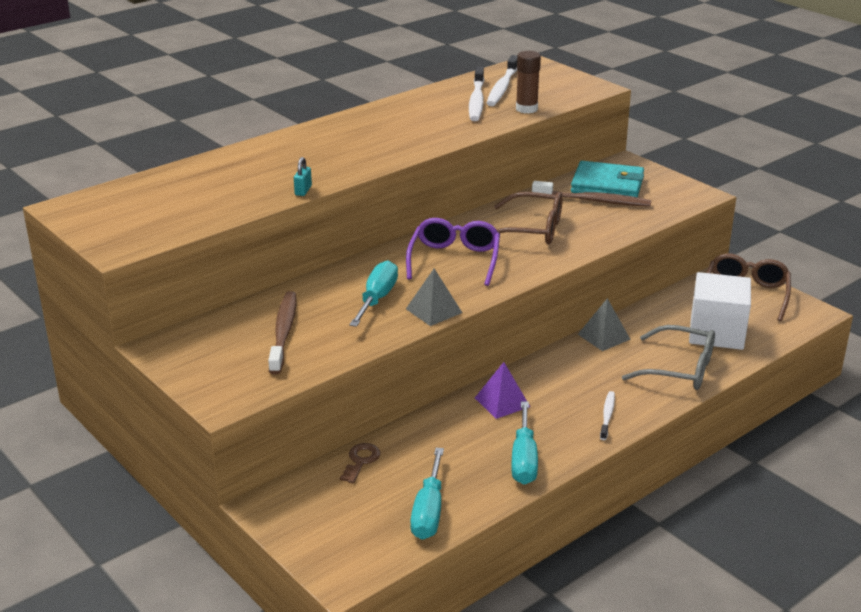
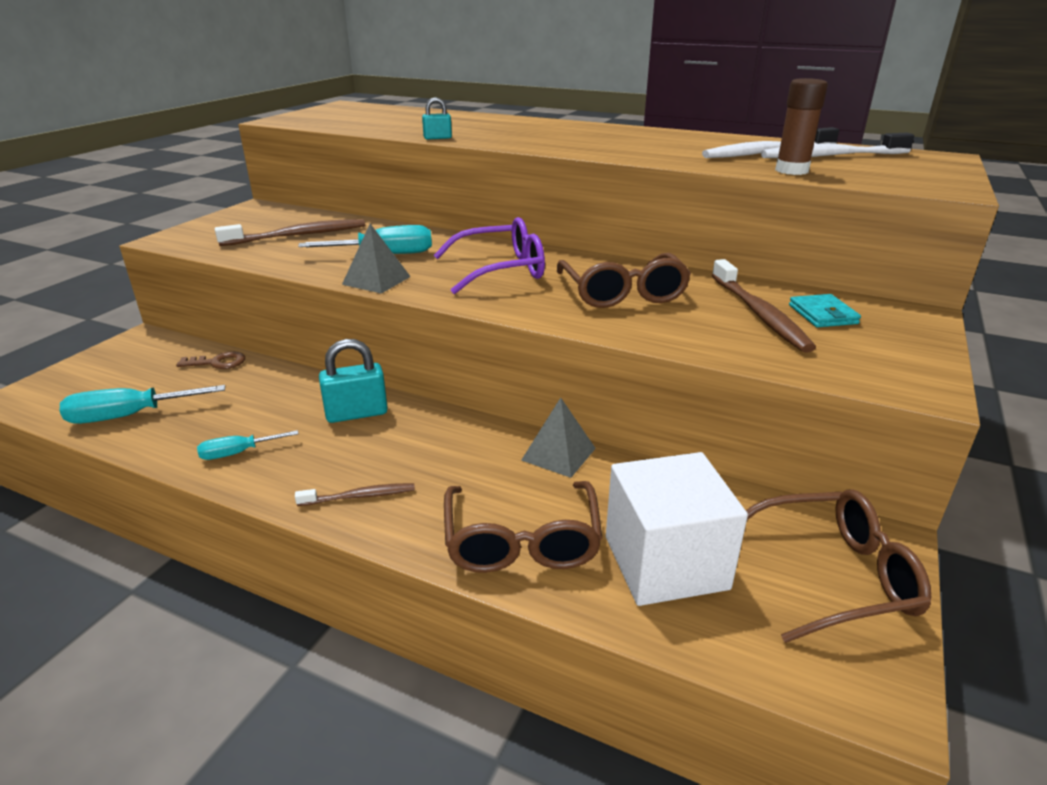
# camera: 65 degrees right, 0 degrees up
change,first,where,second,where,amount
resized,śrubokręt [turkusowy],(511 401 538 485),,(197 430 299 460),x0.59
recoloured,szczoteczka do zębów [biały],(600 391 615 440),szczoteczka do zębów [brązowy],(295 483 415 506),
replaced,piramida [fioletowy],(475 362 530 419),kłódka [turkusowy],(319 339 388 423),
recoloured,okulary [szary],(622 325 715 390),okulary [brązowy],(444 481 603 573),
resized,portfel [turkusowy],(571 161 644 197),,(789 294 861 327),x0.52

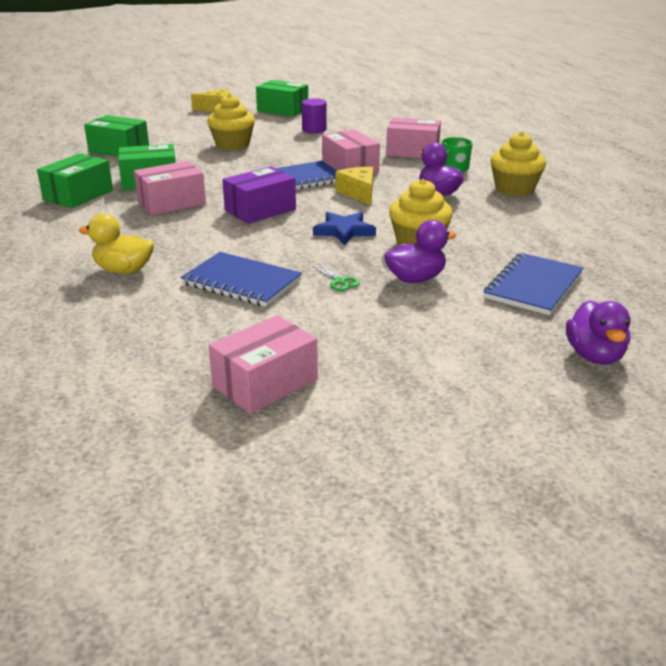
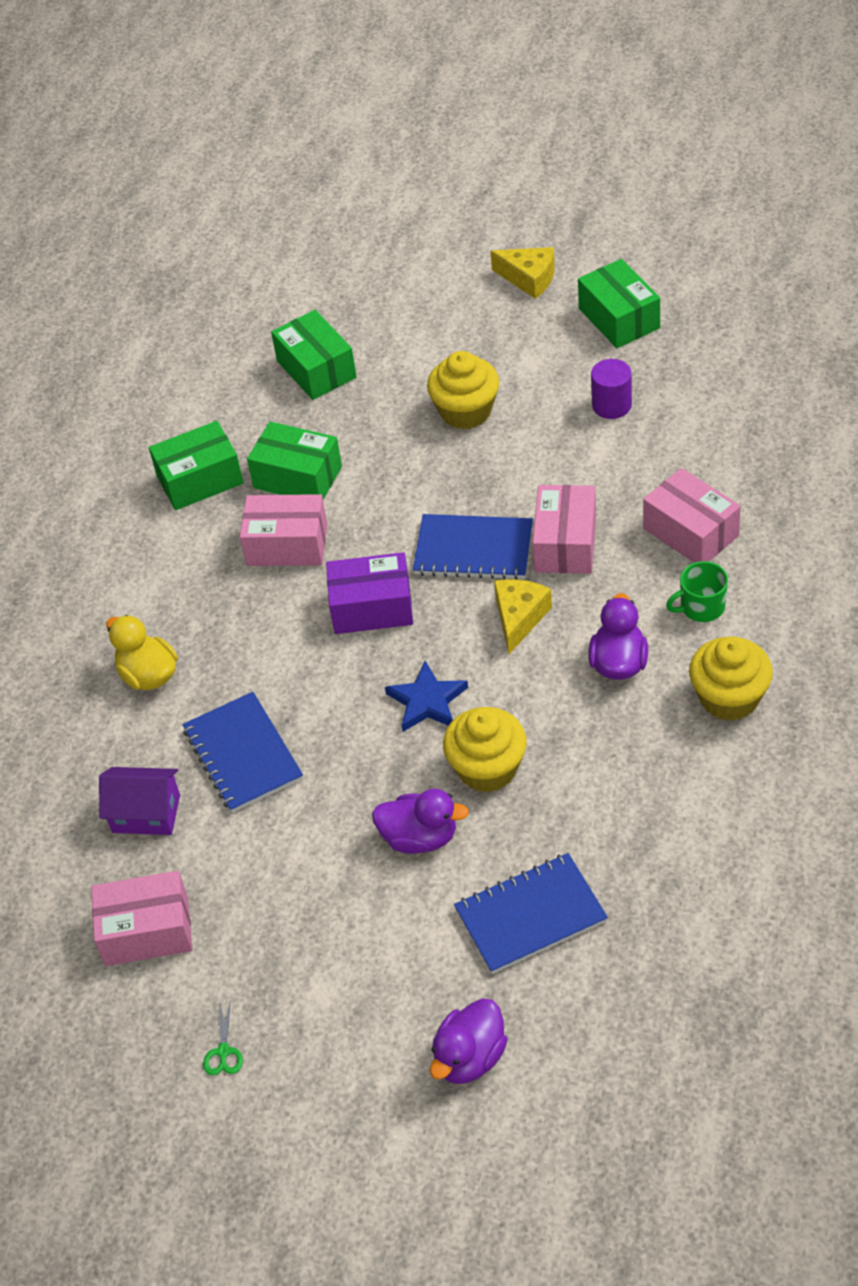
# camera: 40 degrees right, 20 degrees up
change,first,where,second,where,amount
added,,,domek [fioletowy],(99 767 180 835),
moved,nożyczki [zielony],(312 264 360 291),,(203 999 243 1076),

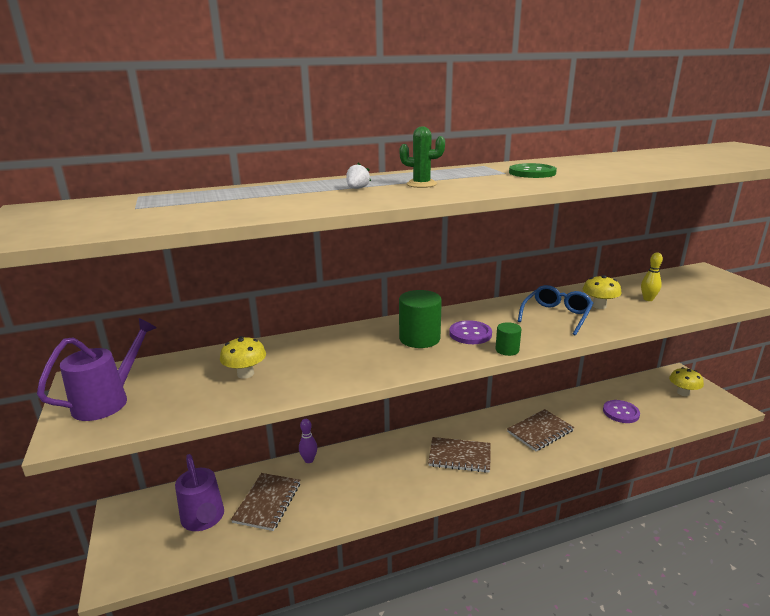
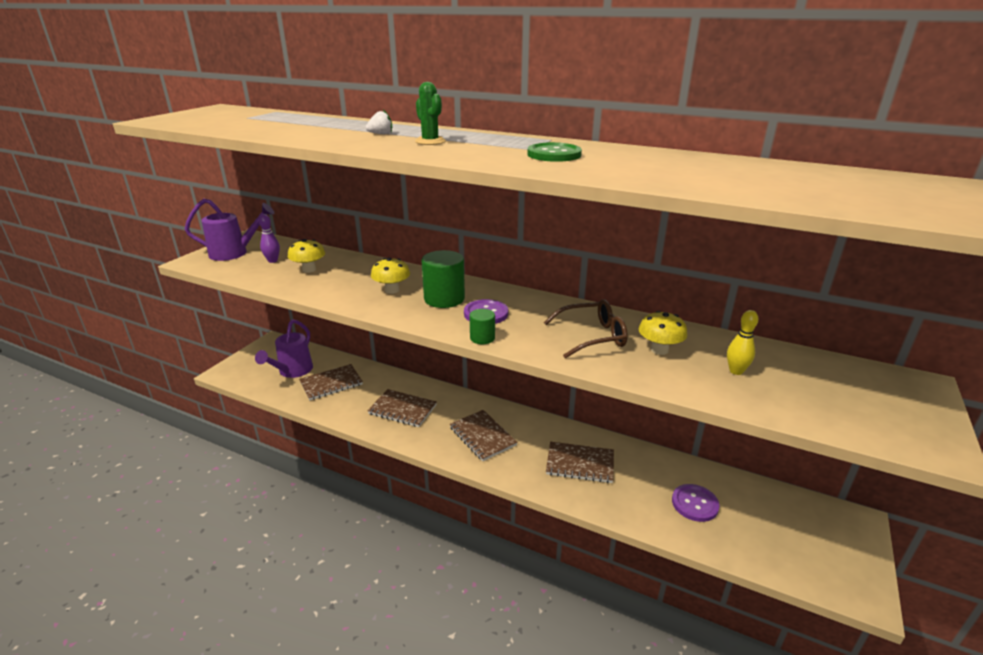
# camera: 45 degrees right, 5 degrees up
change,first,where,second,where,amount
moved,kręgiel [fioletowy],(299 419 317 463),,(259 214 280 263),
added,,,zeszyt [brązowy],(367 389 437 427),
moved,grzyb [żółty],(669 367 704 396),,(371 258 410 294),
recoloured,okulary [niebieski],(518 285 593 336),okulary [brązowy],(544 299 628 359),

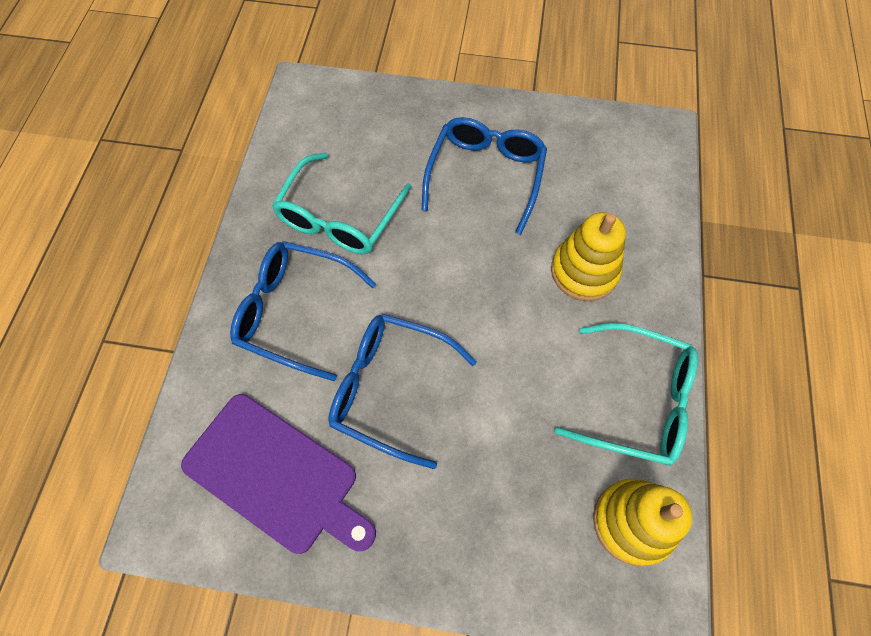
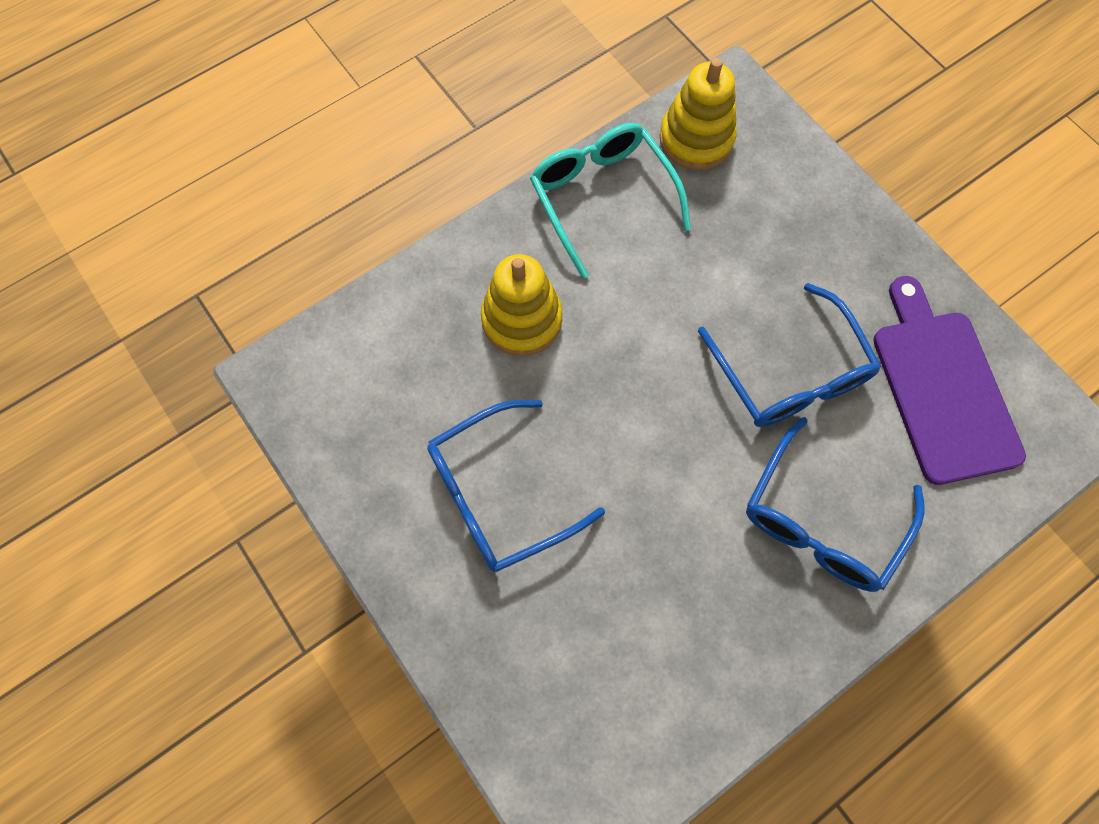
# camera: 135 degrees left, 5 degrees up
change,first,where,second,where,amount
turned,okulary [niebieski],(230 241 376 381),,(746 417 925 592),60 degrees clockwise
removed,okulary [turkusowy],(272 153 412 254),,,

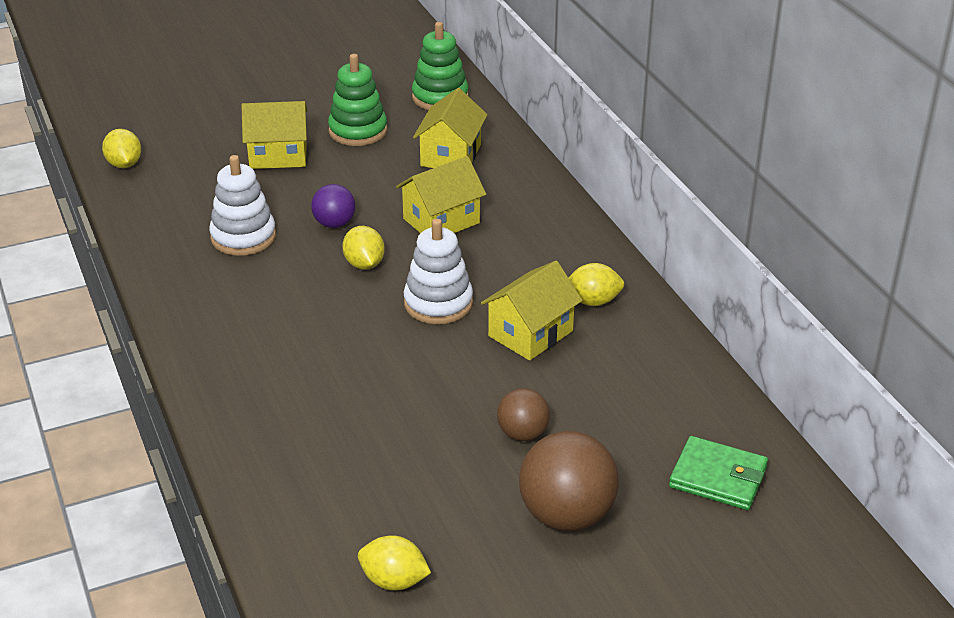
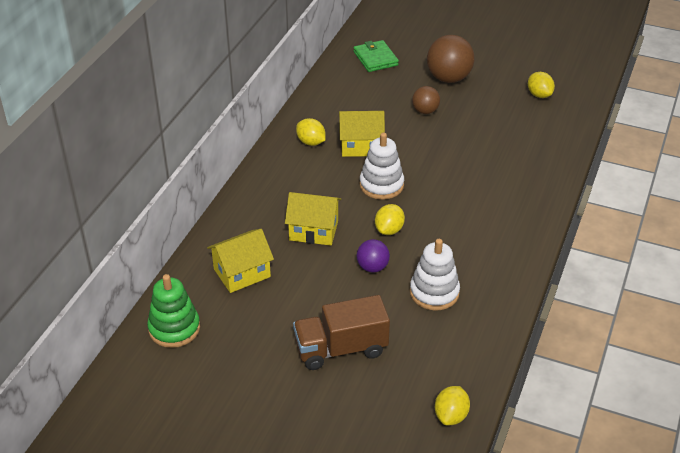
# camera: 135 degrees left, 5 degrees up
change,first,where,second,where,amount
replaced,domek [żółty],(241 101 308 169),ciężarówka [brązowy],(293 295 390 370),
removed,zabawka nakładanka [zielony],(328 54 387 146),,,

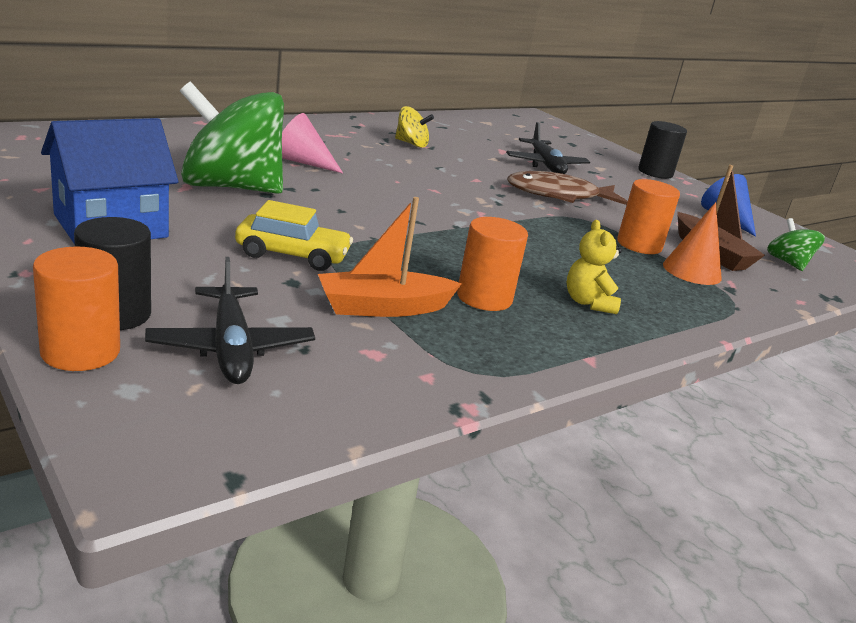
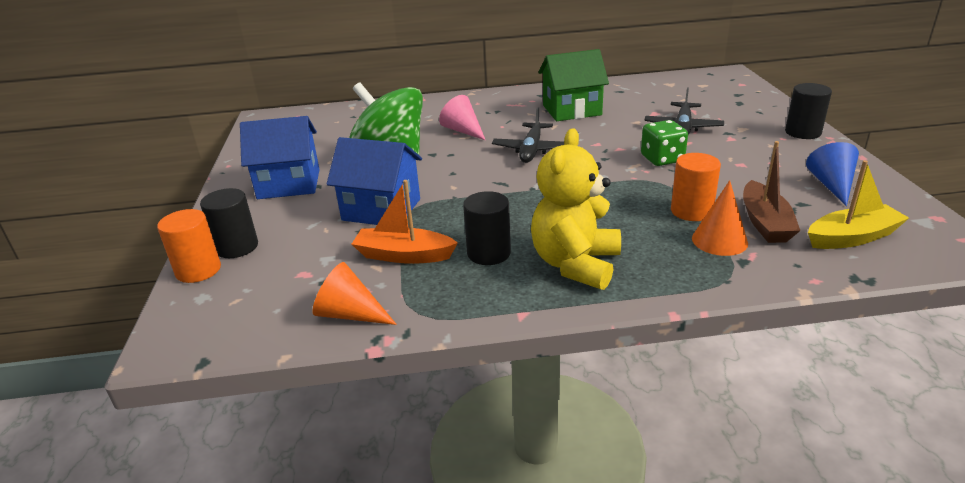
# camera: 35 degrees right, 5 degrees up
change,first,where,second,where,amount
added,,,stożek [pomarańczowy],(313 262 397 325),
replaced,samochód [żółty],(235 200 353 271),domek [niebieski],(327 137 422 225),
recoloured,walec [pomarańczowy],(457 217 528 311),walec [czarny],(463 191 511 265),
moved,samolot [czarny],(145 257 315 384),,(492 107 564 163),
resized,miś [żółty],(567 220 622 314),,(531 128 621 290),x1.95
replaced,bączek [żółty],(395 106 434 148),domek [zielony],(538 49 609 121),
replaced,ryba [brązowy],(507 171 628 205),kostka do gry [zielony],(641 120 688 166),
replaced,bączek [zielony],(767 218 825 271),łódka [żółty],(808 160 909 249),

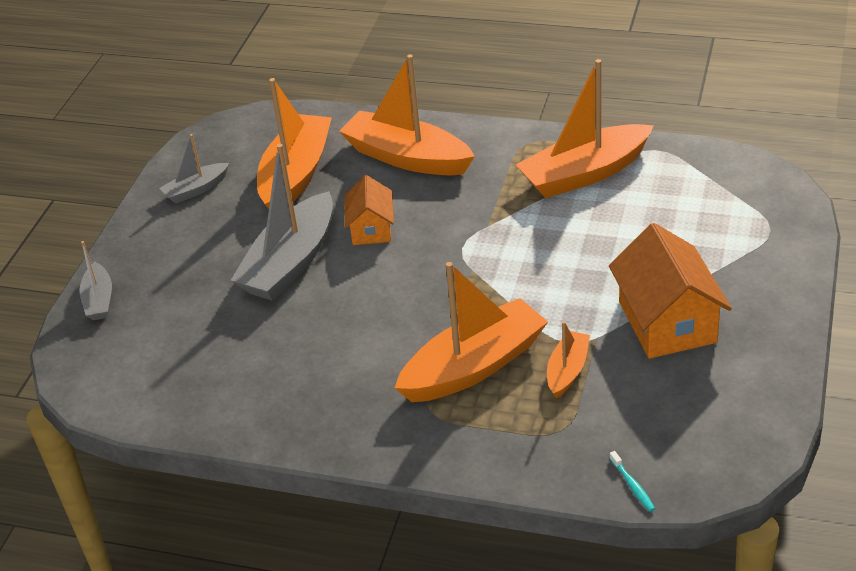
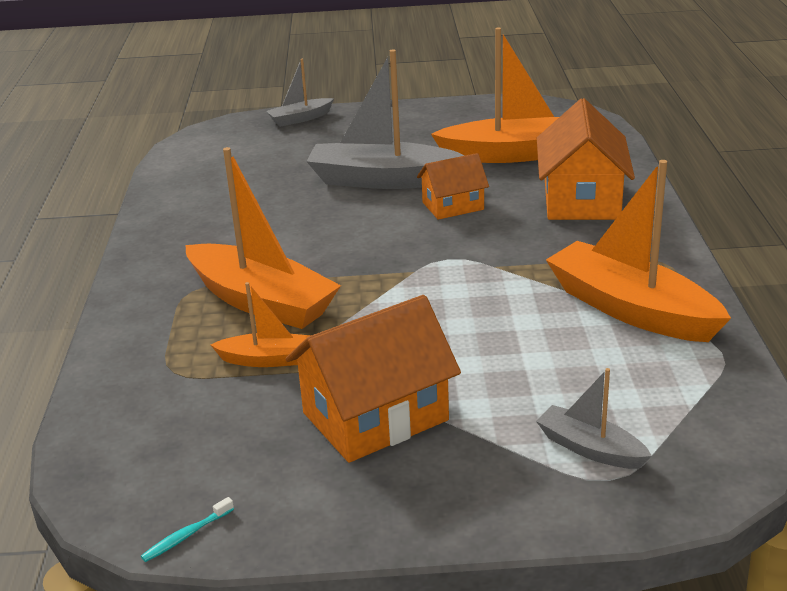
# camera: 70 degrees right, 10 degrees down
change,first,where,second,where,amount
moved,szczoteczka do zębów [turkusowy],(609 451 655 512),,(141 497 234 562),
moved,łódka [szary],(159 134 229 203),,(536 368 652 469),
replaced,łódka [pomarańczowy],(339 54 475 175),domek [pomarańczowy],(537 98 635 220),

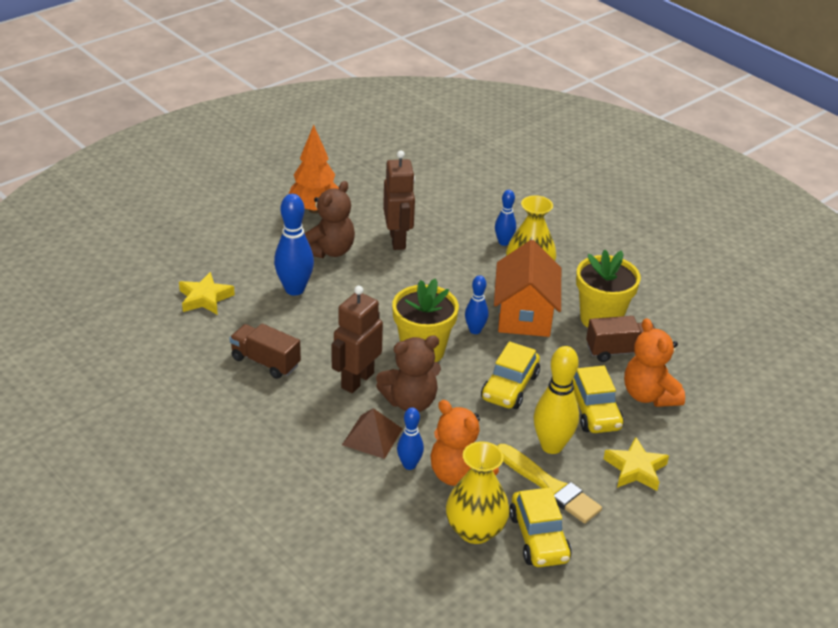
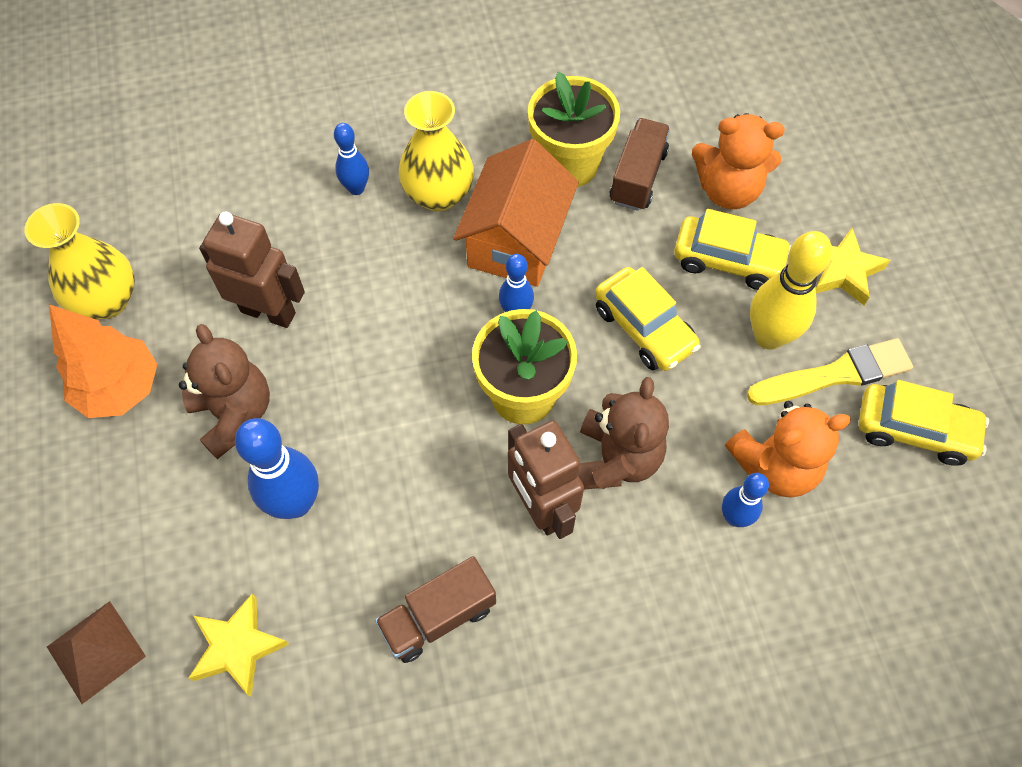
# camera: 60 degrees left, 25 degrees up
change,first,where,second,where,amount
moved,wazon [żółty],(446 441 510 544),,(24 203 135 320),
moved,piramida [brązowy],(342 408 403 459),,(47 601 146 704),
turned,domek [pomarańczowy],(494 240 561 337),,(453 139 579 287),75 degrees clockwise

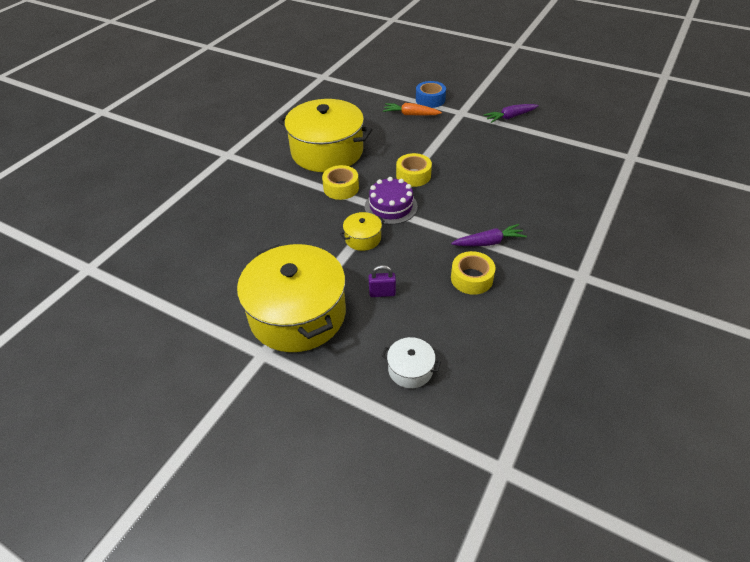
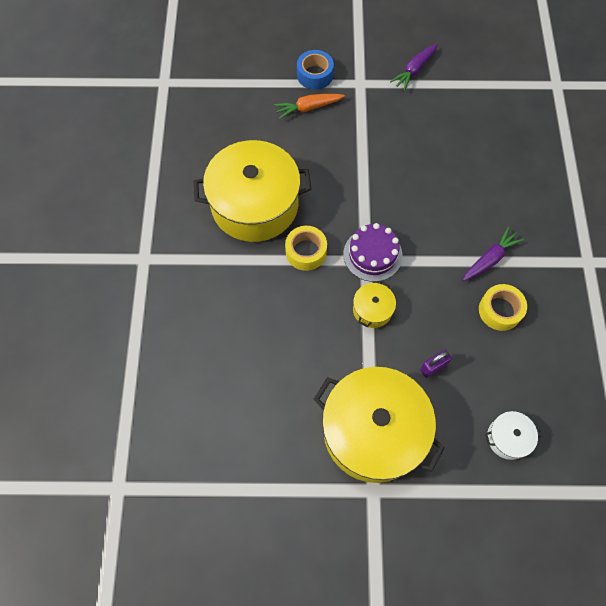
# camera: 30 degrees left, 20 degrees up
change,first,where,second,where,amount
removed,taśma klejąca [żółty],(396 153 432 187),,,

